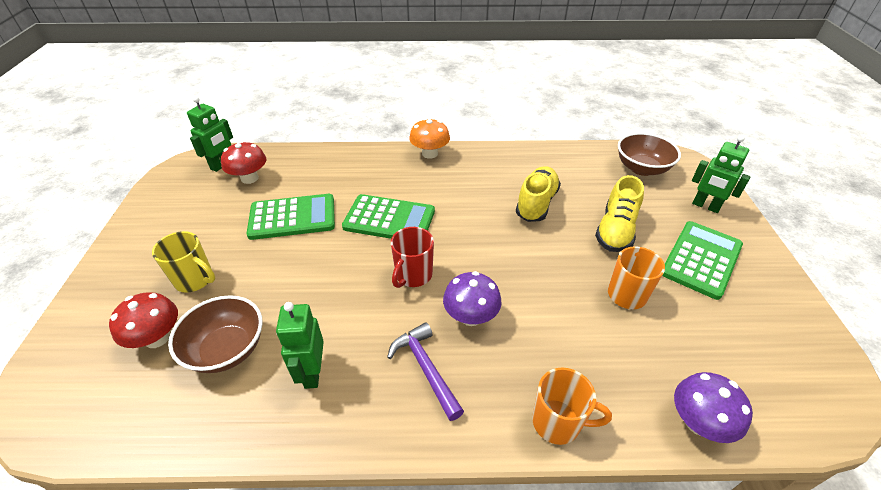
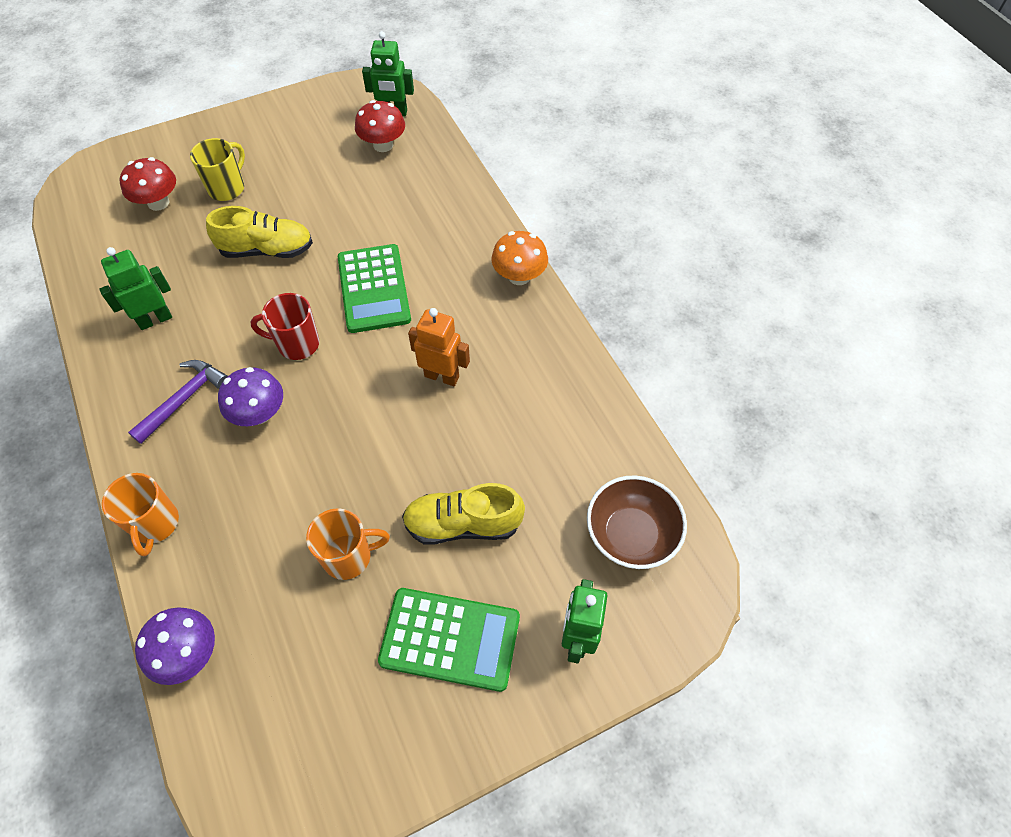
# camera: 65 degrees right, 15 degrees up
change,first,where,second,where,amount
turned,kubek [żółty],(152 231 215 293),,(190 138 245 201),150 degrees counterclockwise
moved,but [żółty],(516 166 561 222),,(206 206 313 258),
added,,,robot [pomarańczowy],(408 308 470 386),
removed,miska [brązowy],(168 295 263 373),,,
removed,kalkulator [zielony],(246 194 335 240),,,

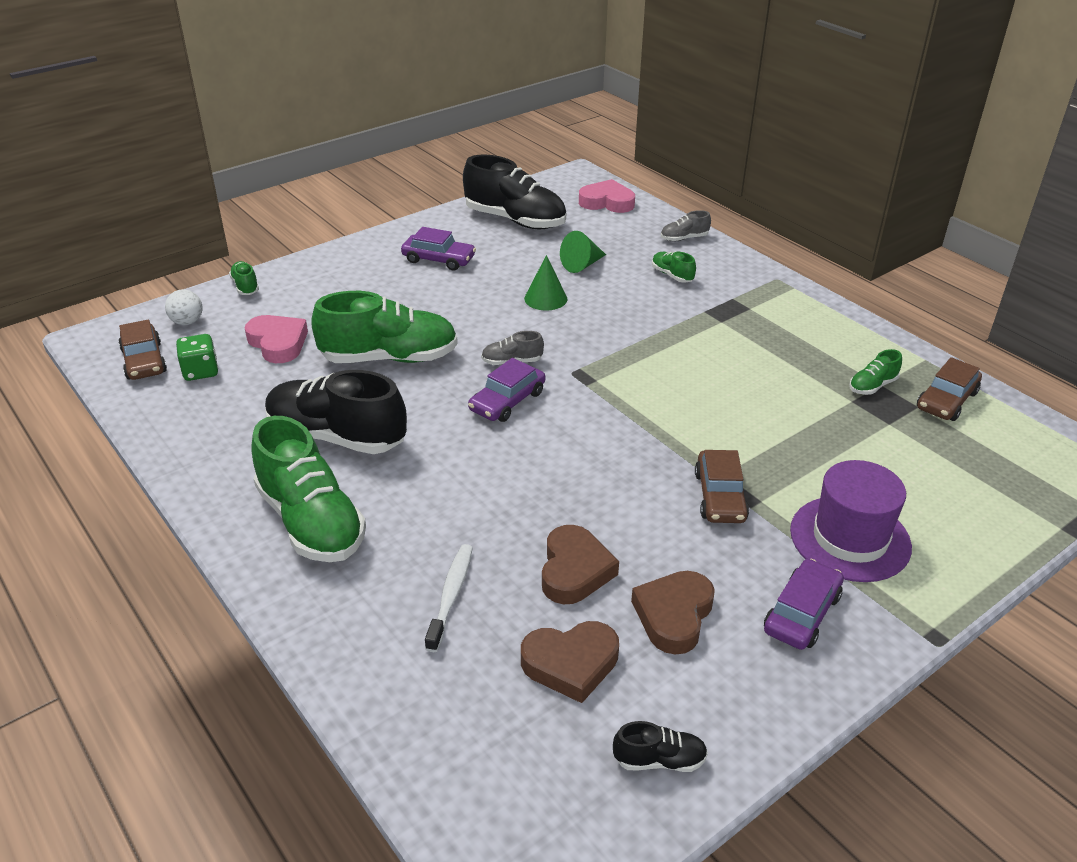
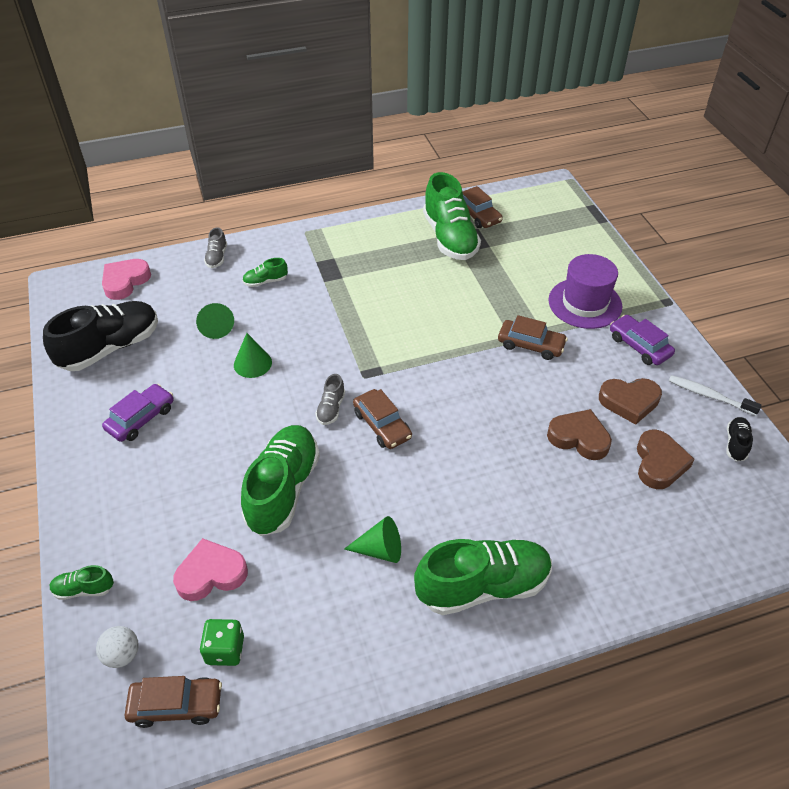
# camera: 70 degrees left, 10 degrees up
change,first,where,second,where,amount
replaced,but [czarny],(265 370 407 454),stożek [zielony],(344 516 401 563),
recoloured,samochód [fioletowy],(468 358 545 422),samochód [brązowy],(353 389 412 449),
resized,but [zielony],(849 349 902 395),,(423 172 481 260),x2.24
turned,serce [brązowy],(631 571 715 655),,(599 378 662 425),45 degrees counterclockwise
moved,szczoteczka do zębów [biały],(425 544 473 652),,(669 375 762 416),

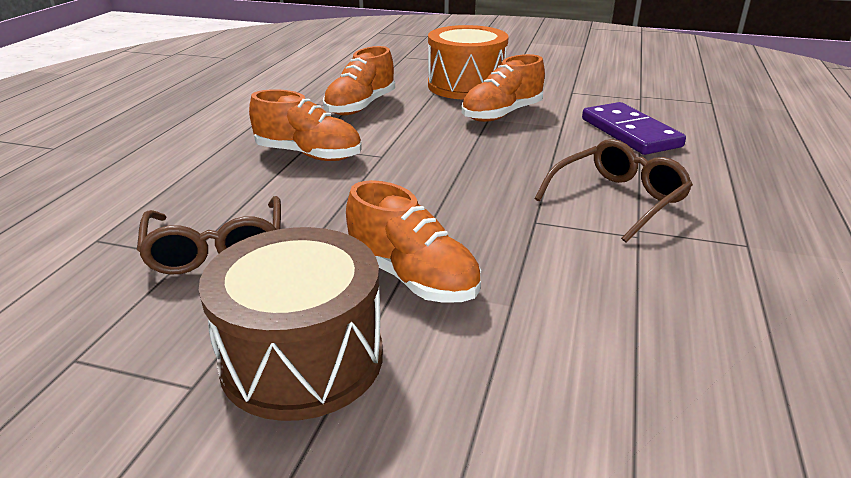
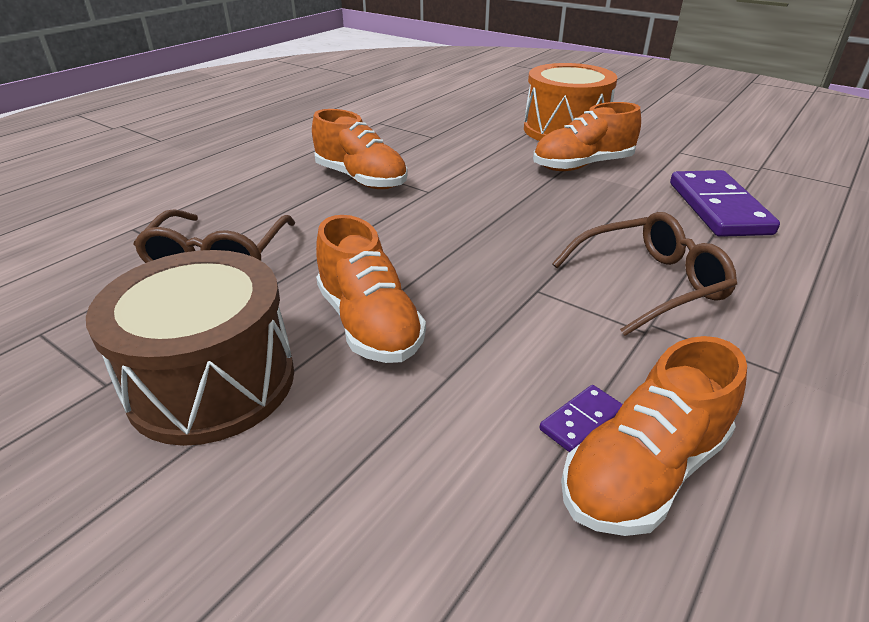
# camera: 20 degrees right, 5 degrees up
change,first,where,second,where,amount
added,,,kostka domina [fioletowy],(539 385 623 452),
moved,but [pomarańczowy],(323 46 395 115),,(561 336 747 536),

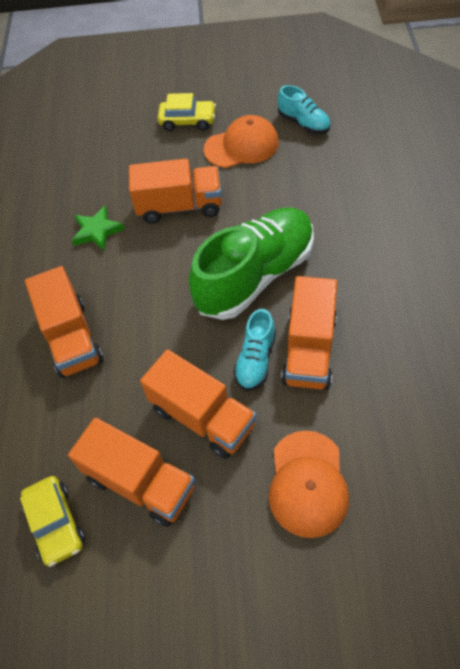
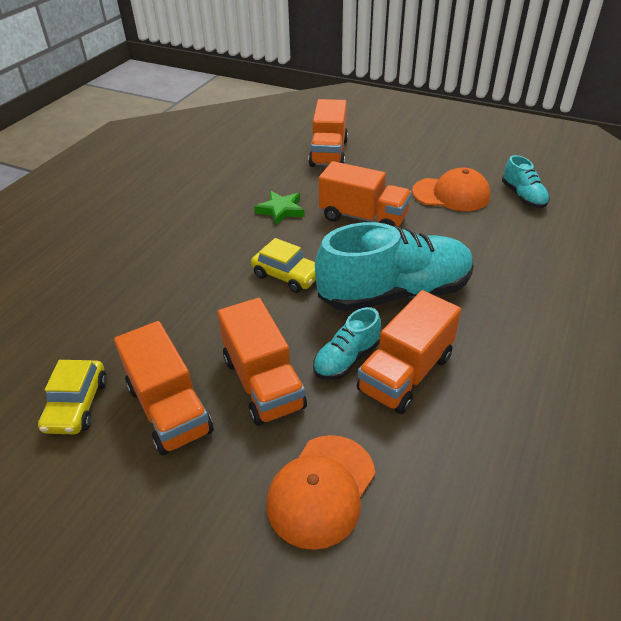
# camera: 25 degrees right, 15 degrees down
change,first,where,second,where,amount
moved,samochód [żółty],(157 93 216 131),,(251 238 316 293),
moved,ciężarówka [pomarańczowy],(25 266 104 378),,(309 99 348 167),
recoloured,but [zielony],(189 208 314 320),but [turkusowy],(315 222 474 312),

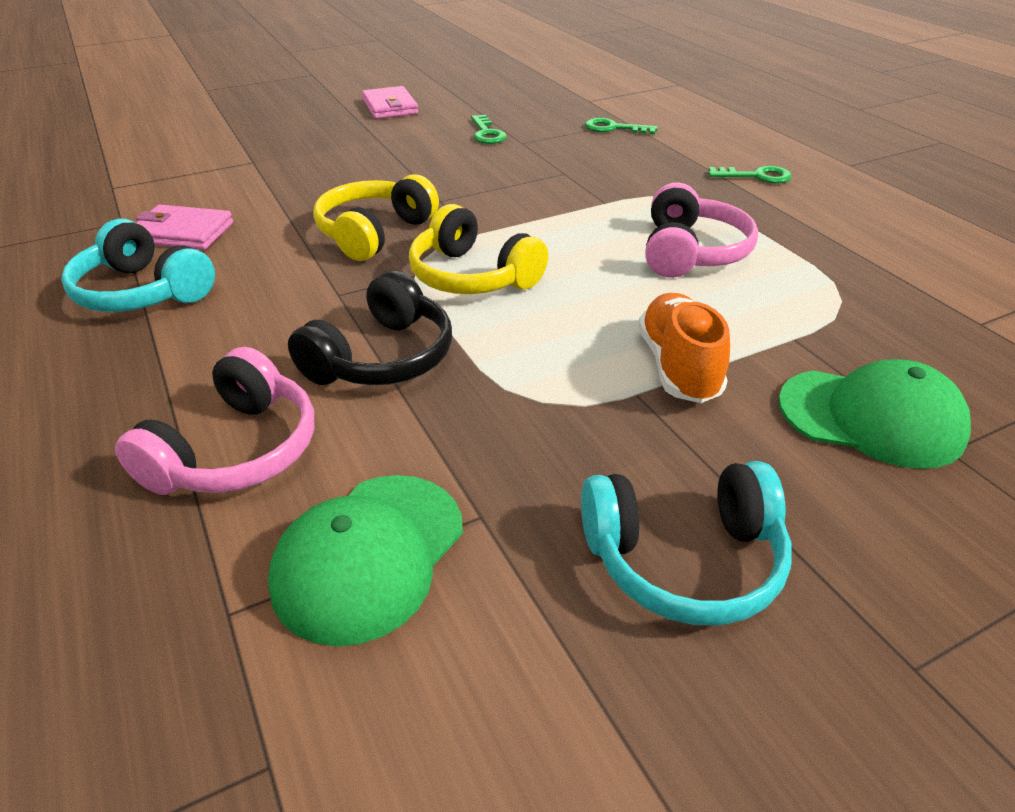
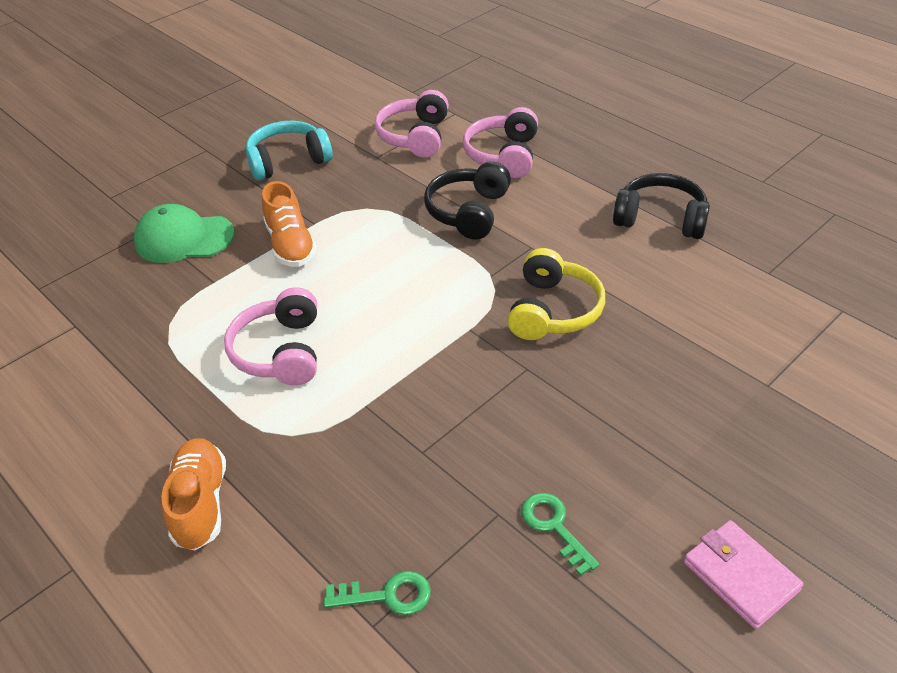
# camera: 165 degrees right, 5 degrees up
change,first,where,second,where,amount
replaced,klucz [zielony],(708 166 792 183),but [pomarańczowy],(162 438 226 550),
replaced,czapka [zielony],(268 475 463 646),słuchawki [różowy],(375 90 449 158),
recoloured,słuchawki [turkusowy],(61 219 215 312),słuchawki [czarny],(613 173 710 239),
removed,portfel [różowy],(135 205 233 250),,,
removed,słuchawki [żółty],(409 204 548 294),,,

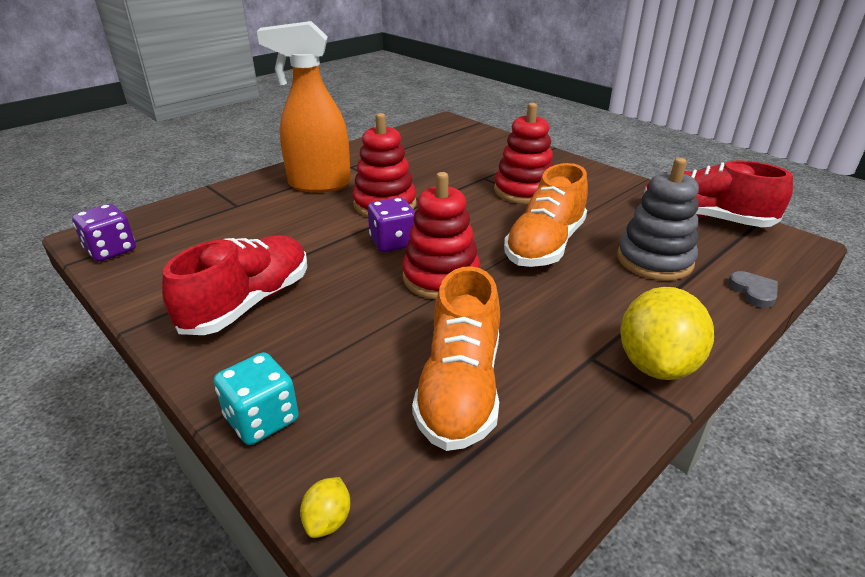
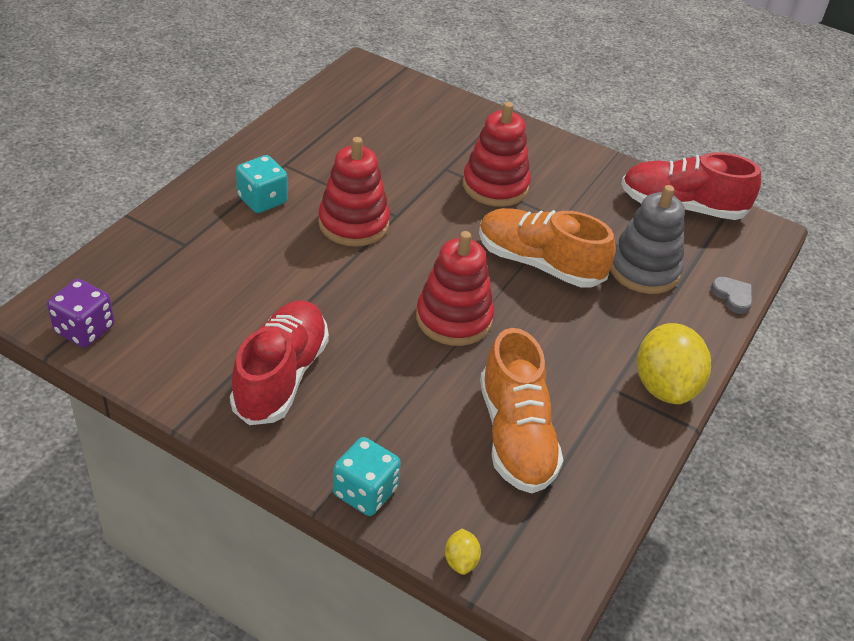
# camera: 20 degrees left, 10 degrees up
change,first,where,second,where,amount
replaced,spryskiwacz [pomarańczowy],(257 21 351 193),kostka do gry [turkusowy],(236 155 288 213),
turned,but [pomarańczowy],(504 163 588 267),,(479 208 616 288),105 degrees clockwise
removed,kostka do gry [fioletowy],(368 197 415 252),,,

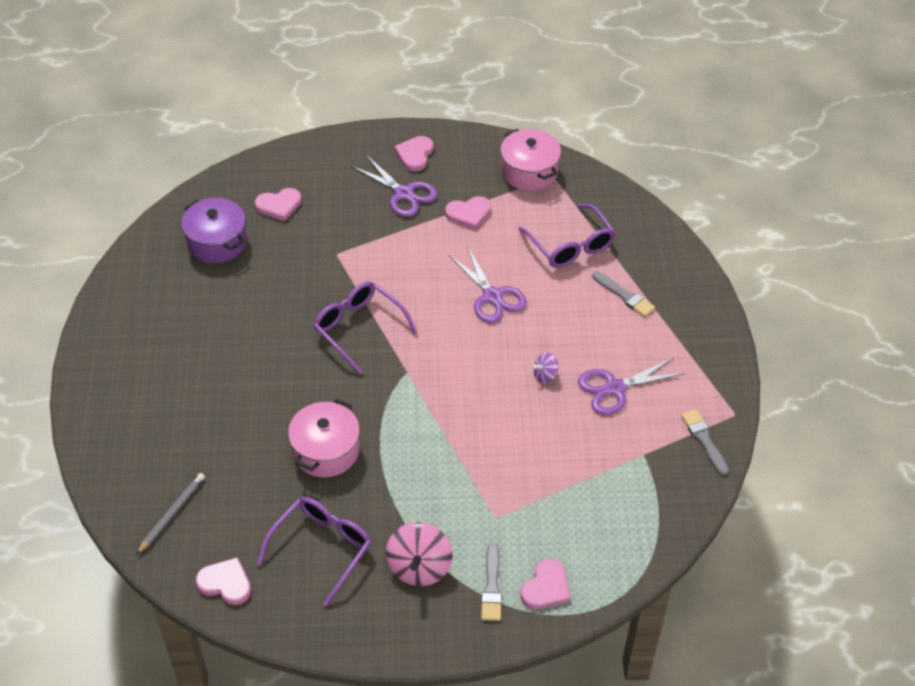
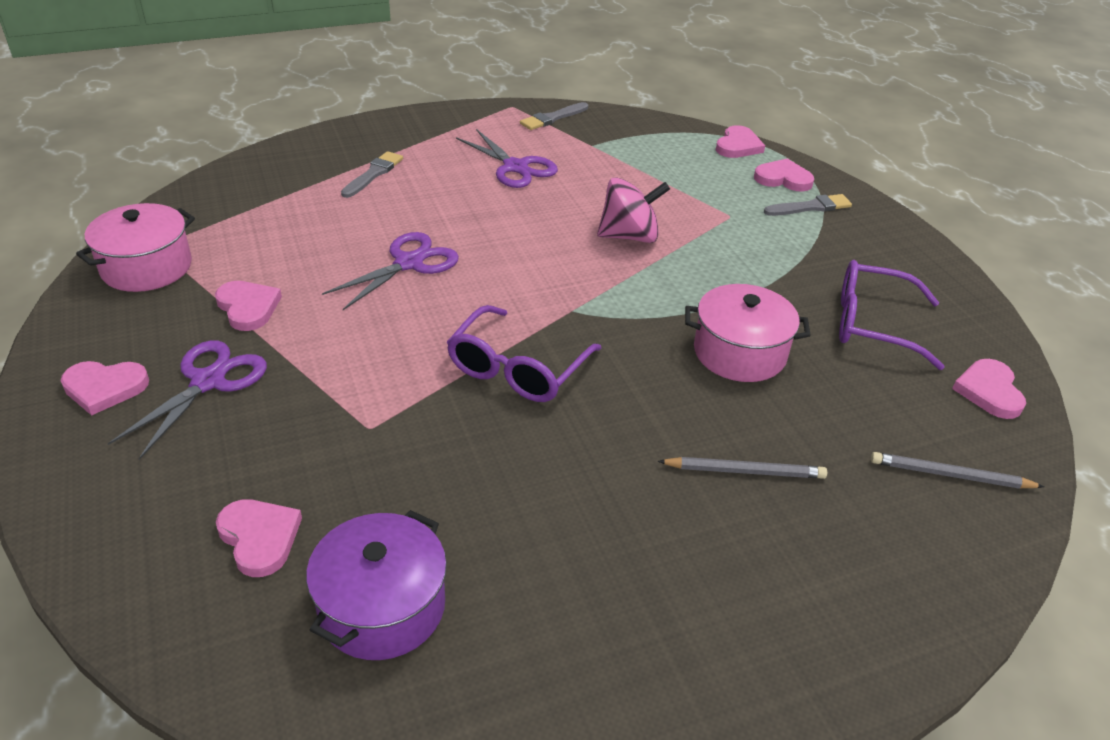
# camera: 110 degrees left, 10 degrees down
change,first,where,second,where,amount
moved,bączek [różowy],(386 522 453 586),,(597 177 670 243),
added,,,ołówek [szary],(658 457 827 479),
added,,,serce [różowy],(716 125 765 158),
removed,okulary [fioletowy],(518 204 616 268),,,
removed,bączek [fioletowy],(534 353 558 383),,,

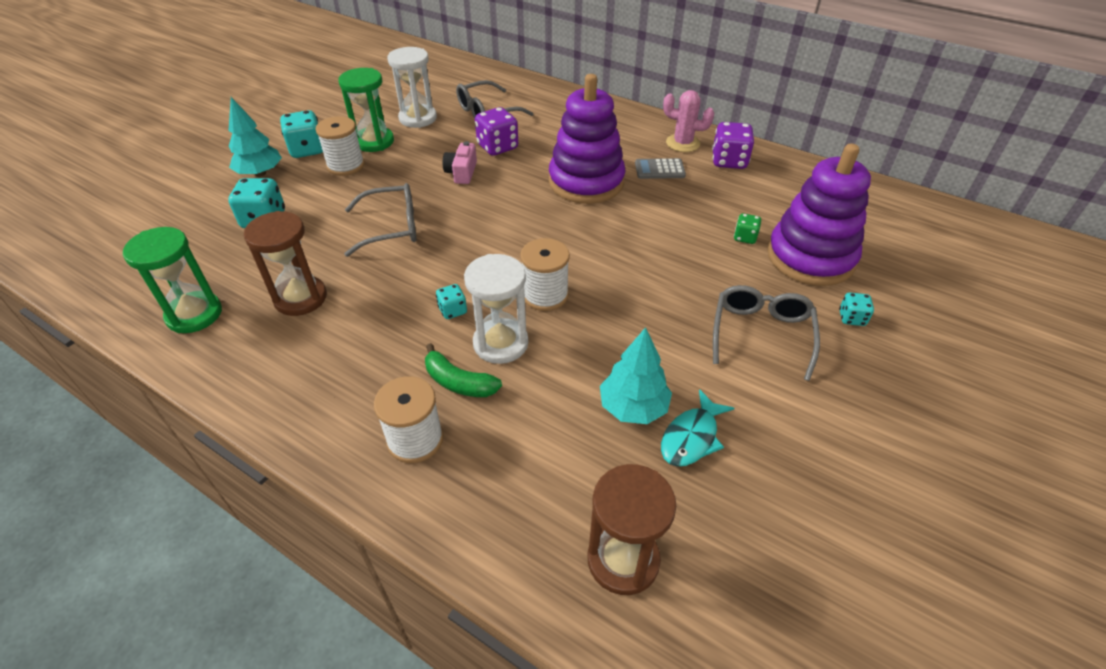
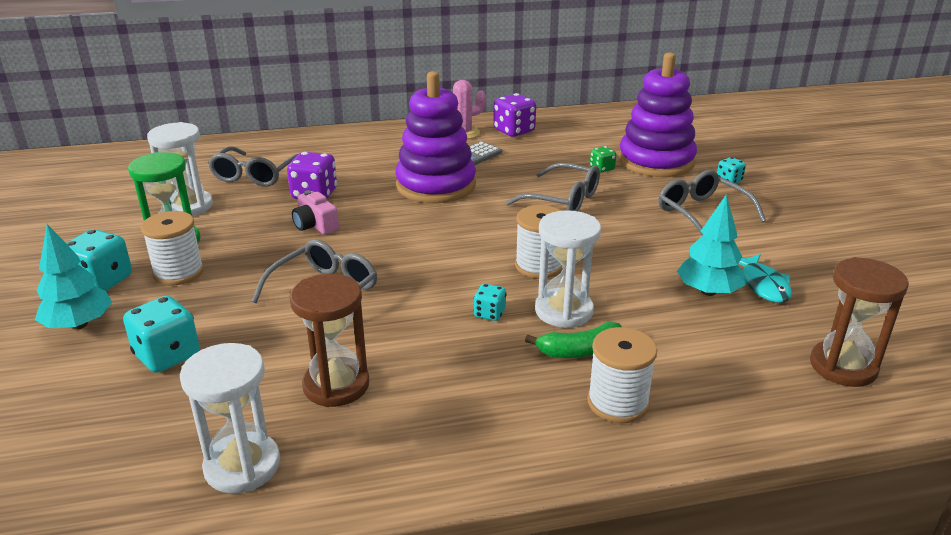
# camera: 45 degrees left, 15 degrees down
change,first,where,second,where,amount
recoloured,klepsydra [zielony],(123 227 222 333),klepsydra [biały],(180 343 280 493),
added,,,okulary [szary],(506 163 600 211),

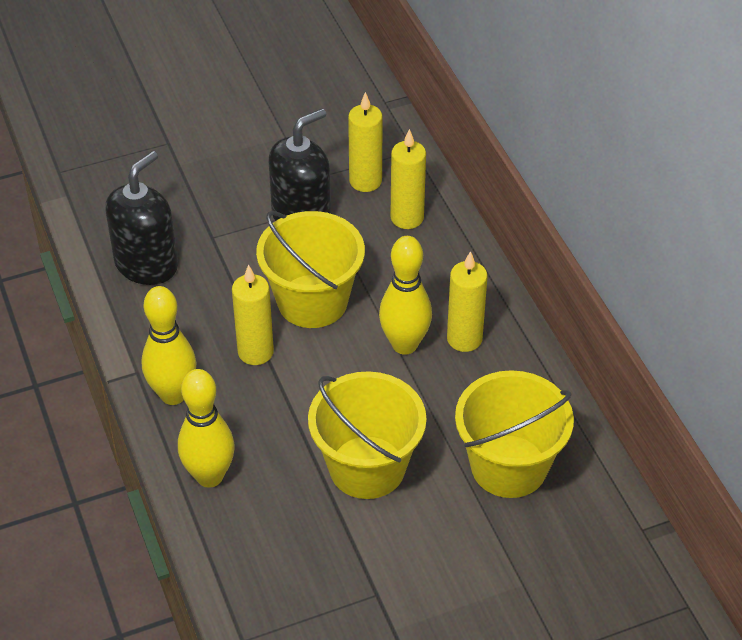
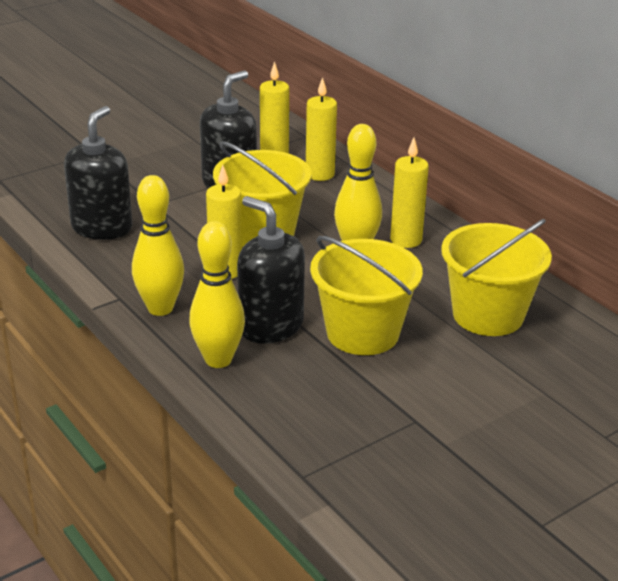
# camera: 15 degrees left, 15 degrees down
change,first,where,second,where,amount
added,,,dozownik mydła [czarny],(237 196 305 344),

